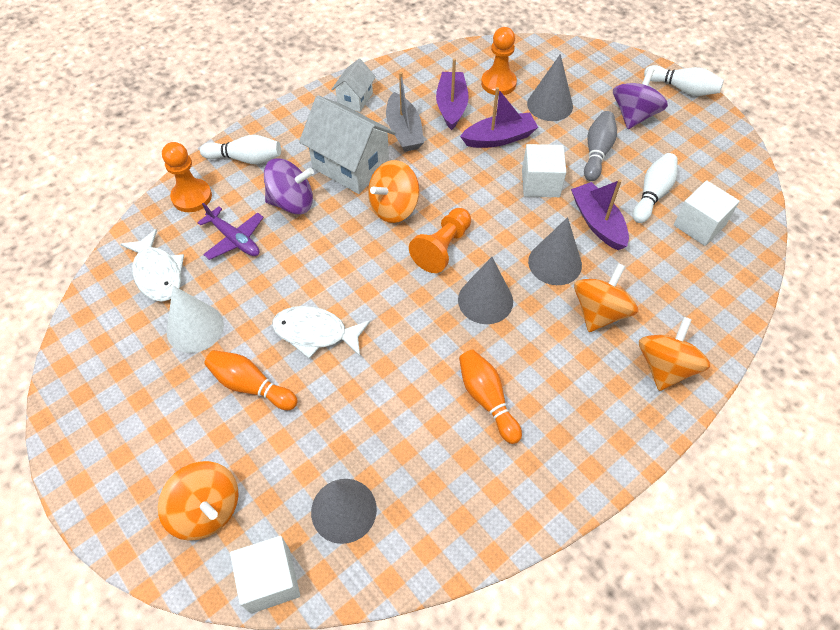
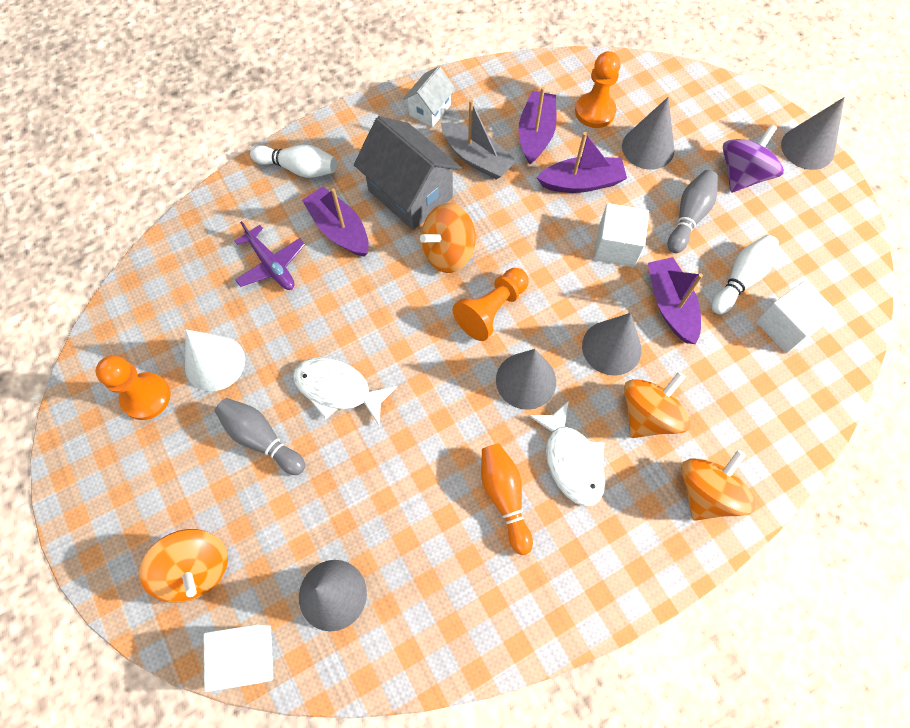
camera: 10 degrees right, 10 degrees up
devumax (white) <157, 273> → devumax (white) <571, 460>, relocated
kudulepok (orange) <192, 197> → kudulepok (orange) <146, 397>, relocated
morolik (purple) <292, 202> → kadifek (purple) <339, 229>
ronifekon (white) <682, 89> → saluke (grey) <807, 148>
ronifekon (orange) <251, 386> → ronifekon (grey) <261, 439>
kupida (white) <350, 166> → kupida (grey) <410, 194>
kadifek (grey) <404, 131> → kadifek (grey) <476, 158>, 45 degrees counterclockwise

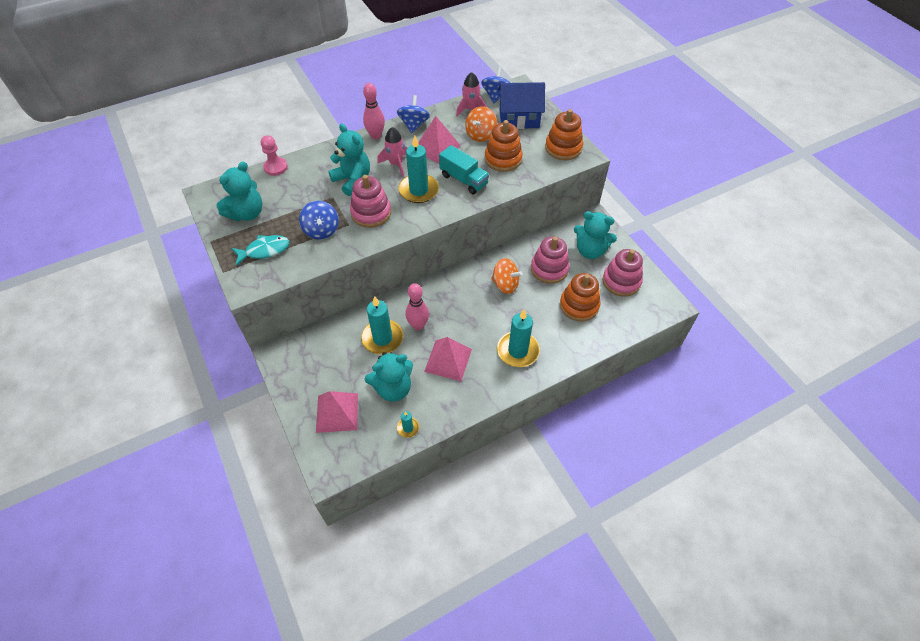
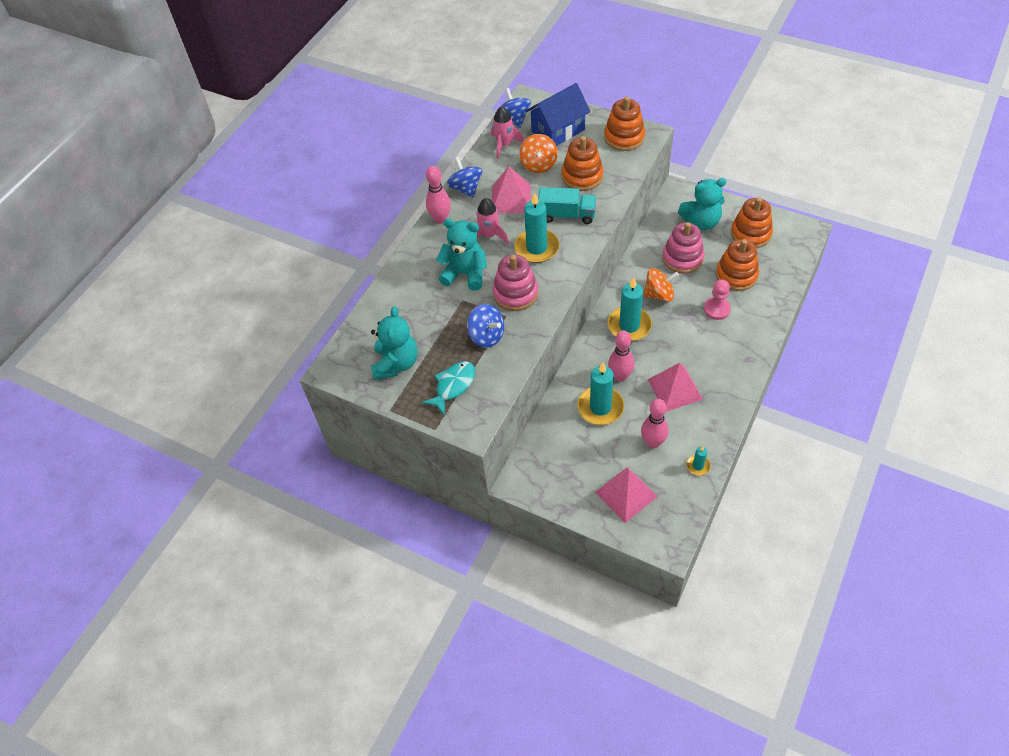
camera: 30 degrees left, 0 degrees up
kudulepok (pink) <275, 167> → kudulepok (pink) <716, 309>, relocated
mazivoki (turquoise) <518, 351> → mazivoki (turquoise) <629, 325>, relocated
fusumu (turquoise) <393, 388> → ronifekon (pink) <653, 442>
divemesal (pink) <621, 281> → divemesal (orange) <750, 234>

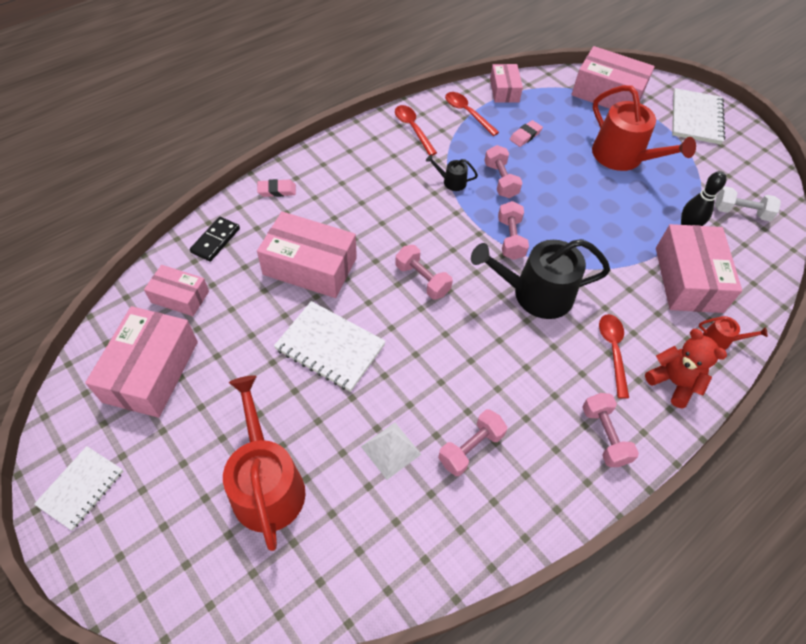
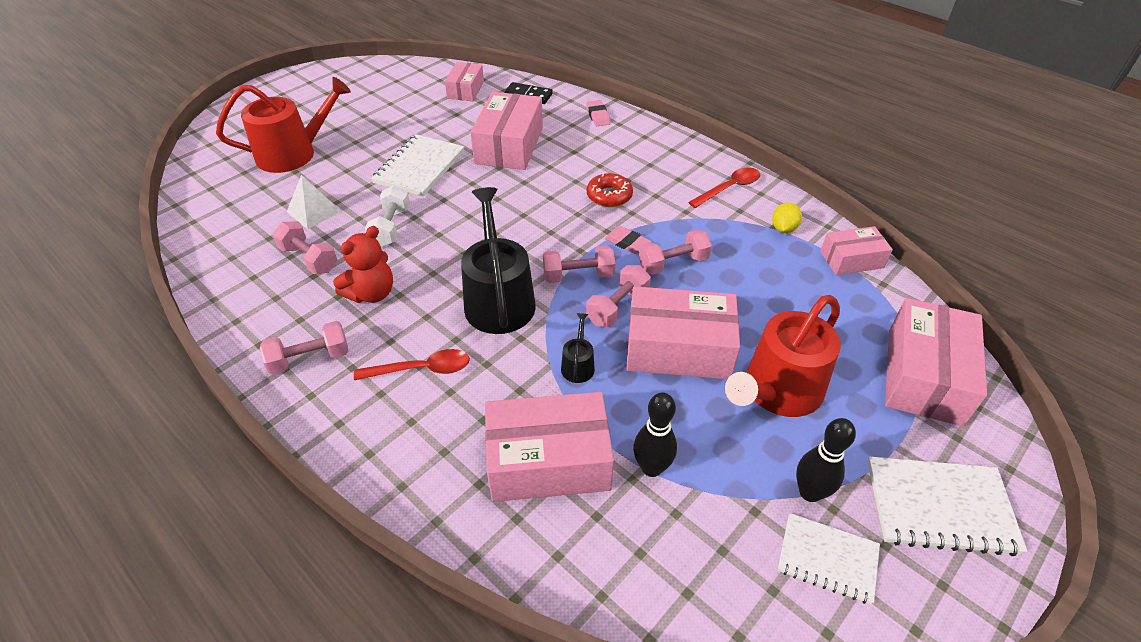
camera: 85 degrees right, 10 degrees down
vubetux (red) <720, 340> → -
- → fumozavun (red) <609, 196>
- → ronifekon (black) <810, 492>
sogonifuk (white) <81, 488> → sogonifuk (white) <827, 559>, relocated
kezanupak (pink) <151, 371> → kezanupak (pink) <678, 348>, relocated
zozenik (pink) <422, 280> → zozenik (pink) <617, 307>, relocated
vubetux (black) <451, 182> → vubetux (black) <578, 365>, relocated
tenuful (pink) <525, 136> → tenuful (pink) <627, 243>, relocated
fusumu (red) <673, 382> → fusumu (red) <371, 293>, relocated
zozenik (white) <740, 212> → zozenik (white) <391, 227>, relocated
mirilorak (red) <467, 113> → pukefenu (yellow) <783, 228>

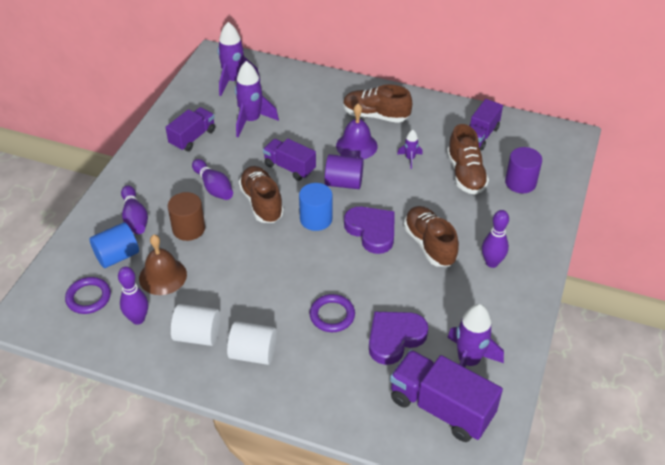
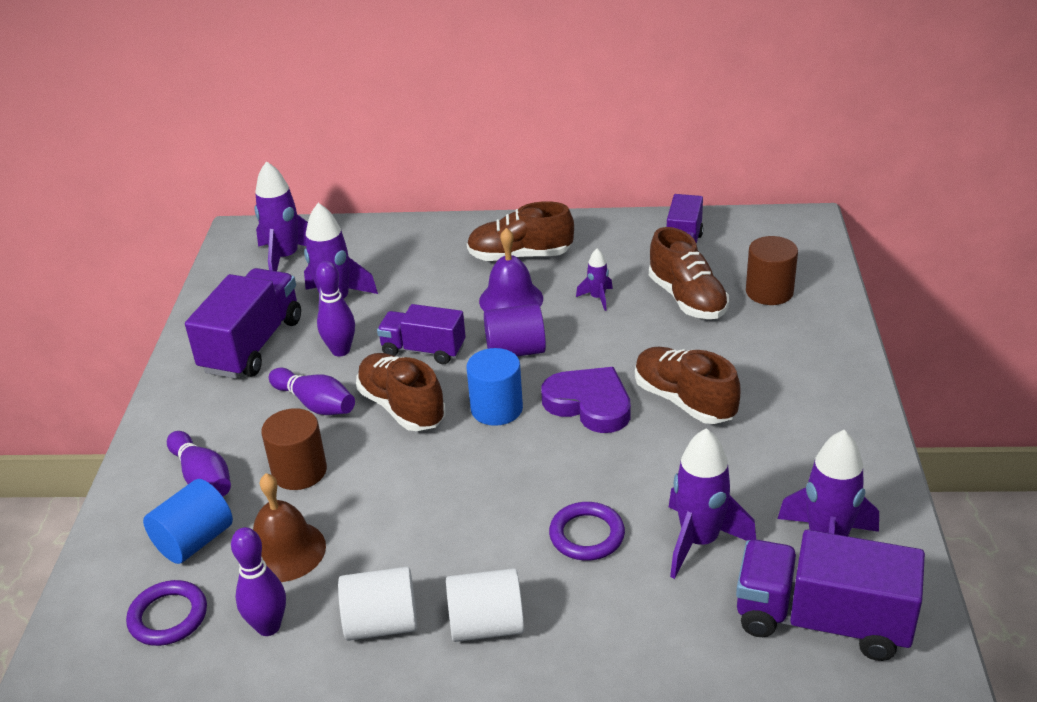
camera: 15 degrees left, 10 degrees down
ronifekon (purple) <492, 263> → ronifekon (purple) <340, 350>, relocated
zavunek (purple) <394, 338> → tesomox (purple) <699, 541>
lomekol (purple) <520, 182> → lomekol (brown) <769, 292>
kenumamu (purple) <192, 137> → kenumamu (purple) <252, 345>, x1.57

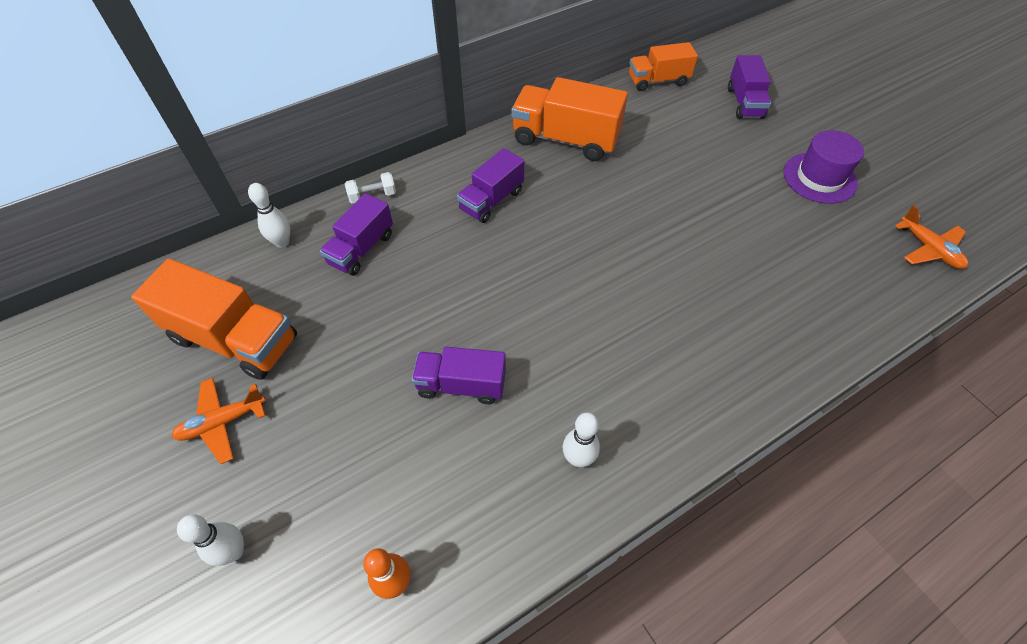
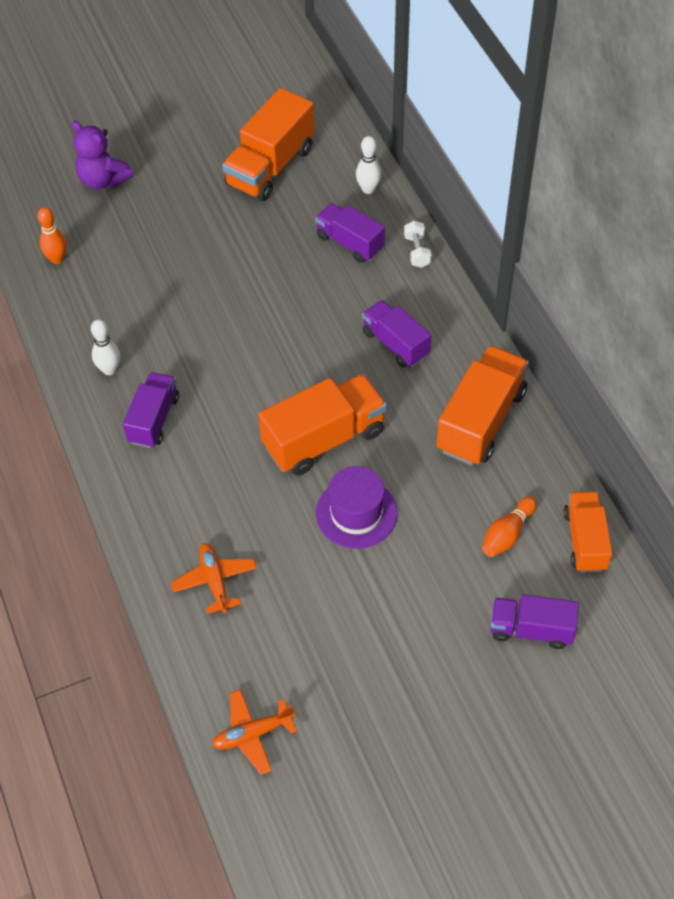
camera: 100 degrees right, 0 degrees up
- → kenumamu (orange) <324, 439>
- → ronifekon (orange) <507, 534>
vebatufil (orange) <222, 422> → vebatufil (orange) <215, 581>, relocated
kenumamu (purple) <461, 385> → kenumamu (purple) <153, 419>, relocated
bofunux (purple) <819, 178> → bofunux (purple) <356, 513>, relocated
ronifekon (white) <234, 551> → fusumu (purple) <103, 180>

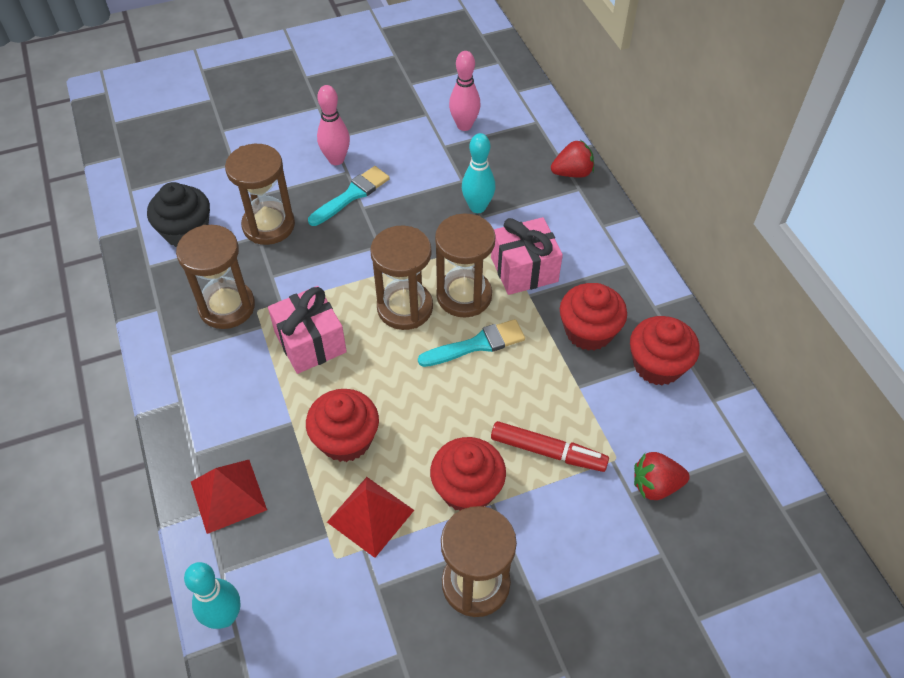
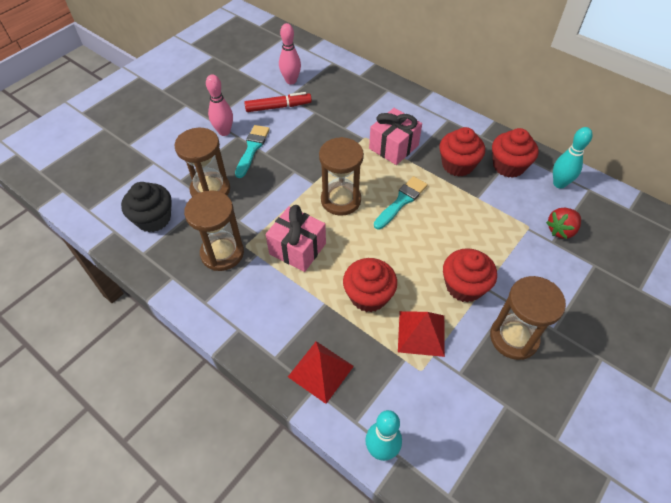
camera: 30 degrees left, 0 degrees up
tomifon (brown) <464, 296> → -
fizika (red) <572, 173> → -
ronifekon (turquoise) <477, 207> → ronifekon (turquoise) <559, 183>, relocated
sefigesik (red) <548, 451> → sefigesik (red) <278, 107>, relocated

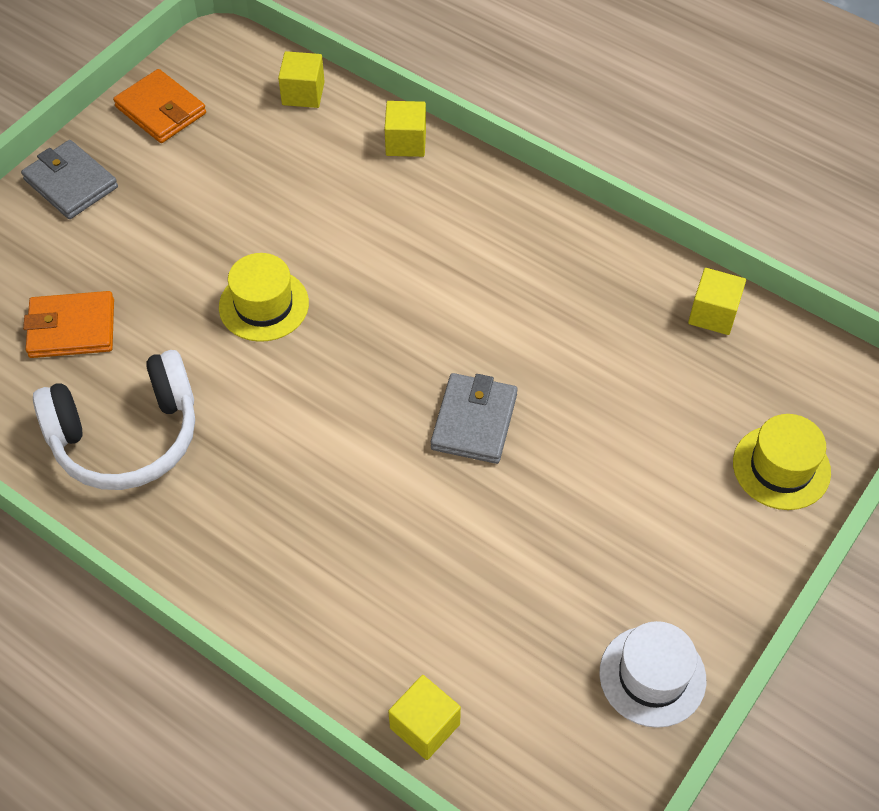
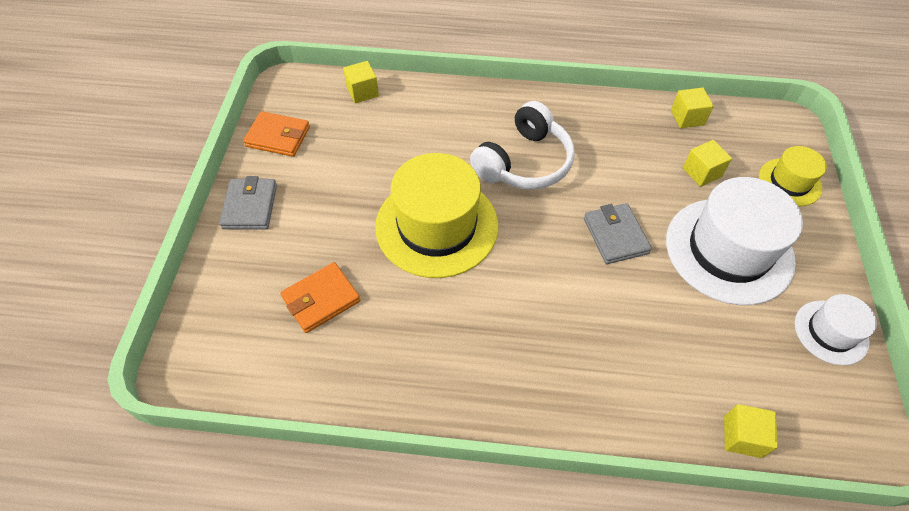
camera: 30 degrees left, 0 degrees up
- → bofunux (white) <729, 250>
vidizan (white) <126, 436> → vidizan (white) <524, 162>, relocated
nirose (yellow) <406, 142> → nirose (yellow) <701, 172>, relocated
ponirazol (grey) <71, 183> → ponirazol (grey) <250, 206>, 75 degrees clockwise
bofunux (yellow) <264, 305> → bofunux (yellow) <437, 226>, x1.92

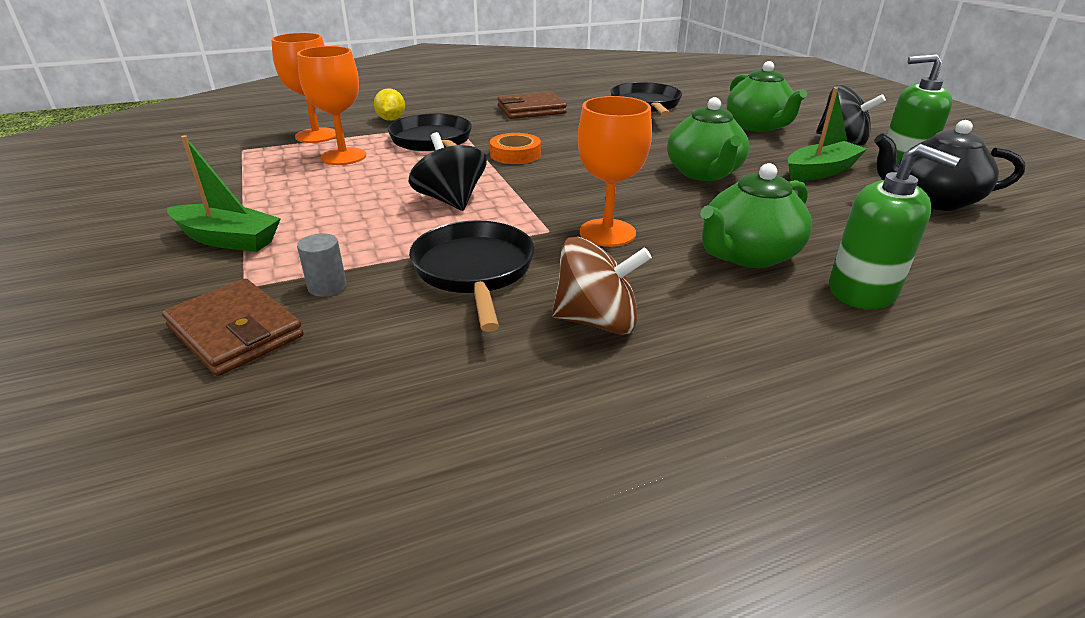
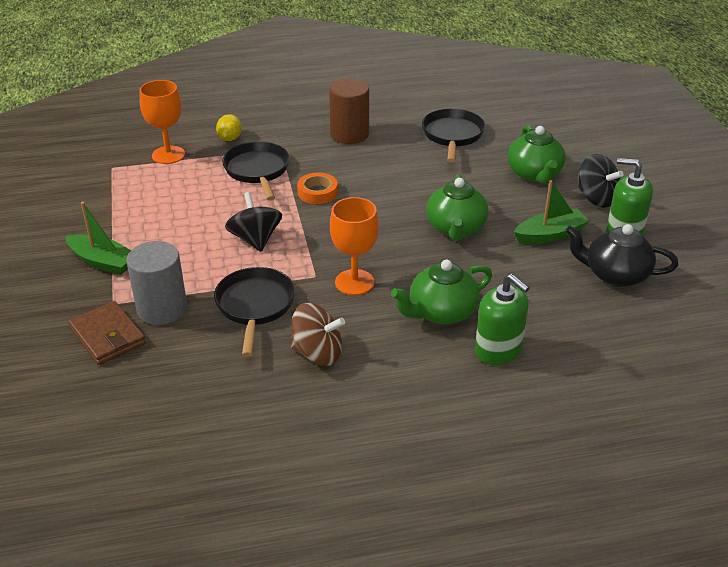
camera: 10 degrees right, 5 degrees up
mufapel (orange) <343, 156> → -
ponirazol (brown) <531, 110> → lomekol (brown) <349, 134>
lomekol (grey) <327, 287> → lomekol (grey) <162, 309>, x2.12

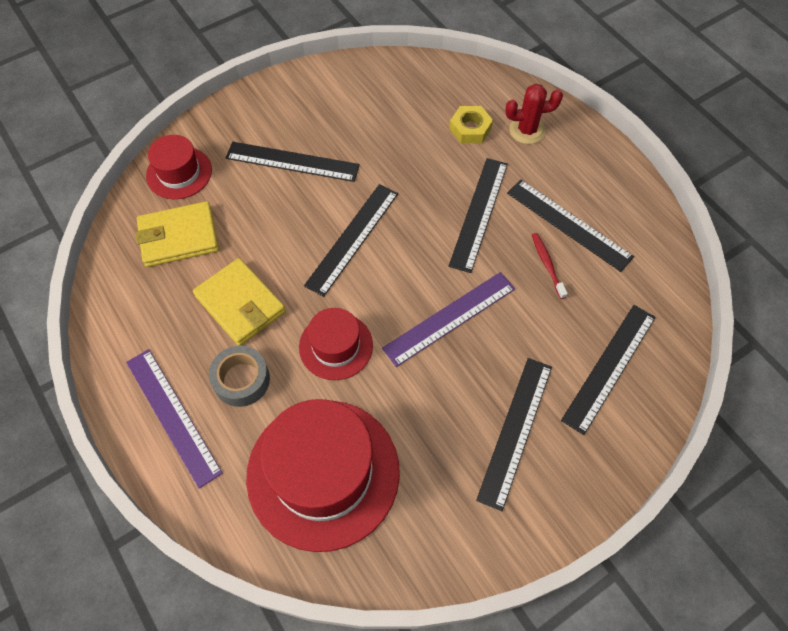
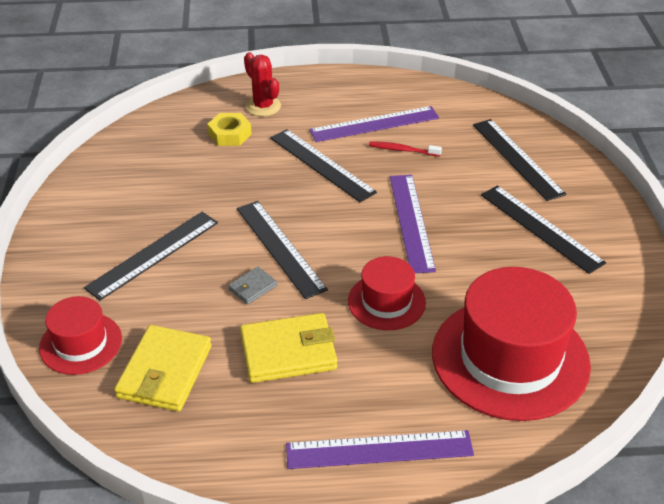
camera: 60 degrees left, 20 degrees down
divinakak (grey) <241, 380> → -
- → ponirazol (grey) <252, 287>
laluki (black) <569, 224> → laluki (purple) <374, 124>
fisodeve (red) <527, 130> → fisodeve (red) <263, 106>, 60 degrees counterclockwise

